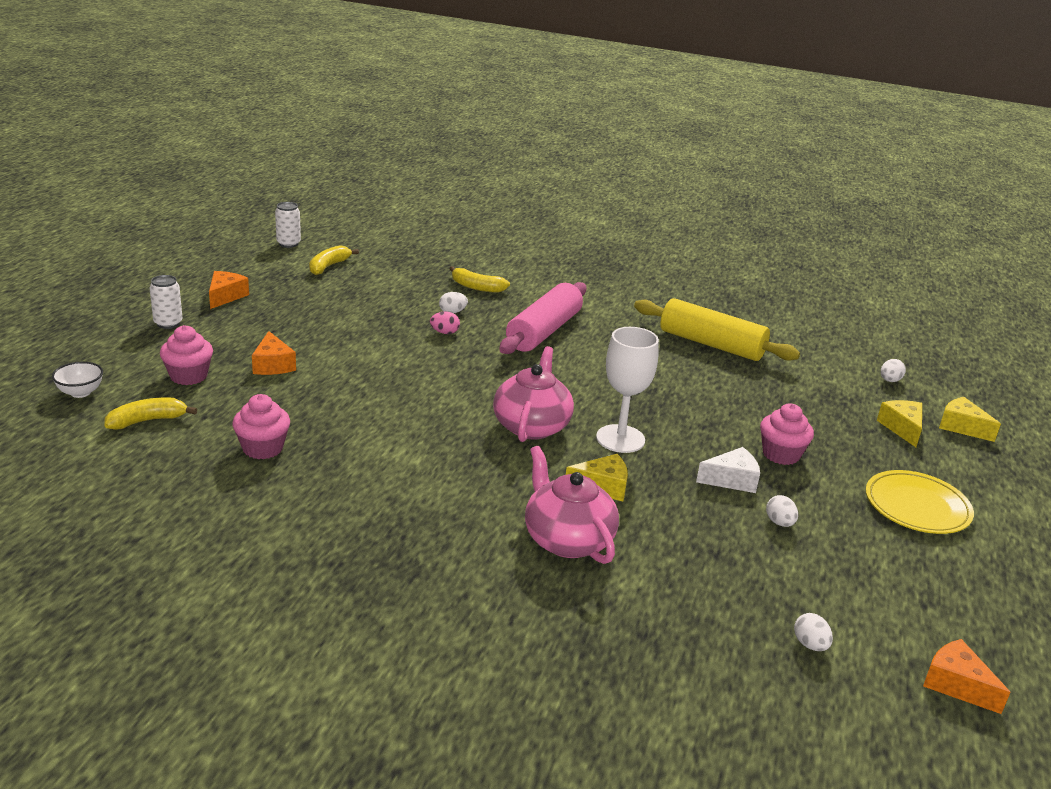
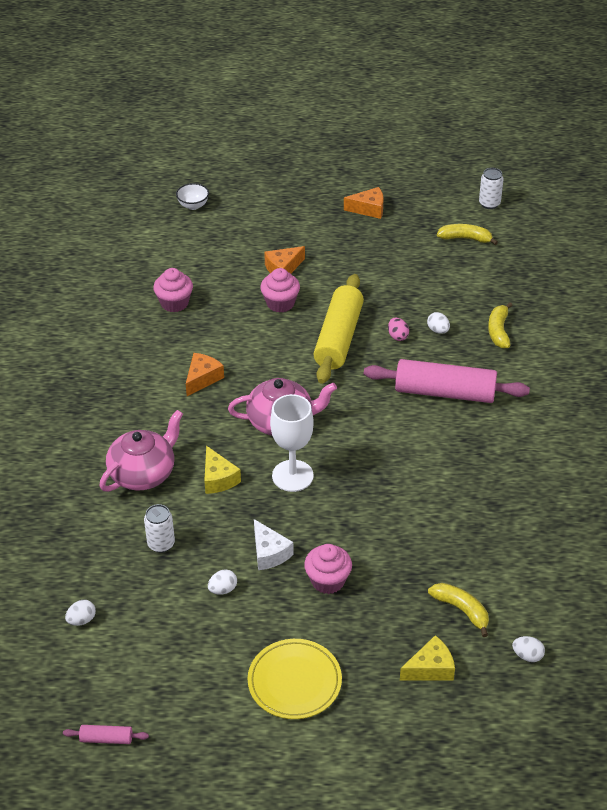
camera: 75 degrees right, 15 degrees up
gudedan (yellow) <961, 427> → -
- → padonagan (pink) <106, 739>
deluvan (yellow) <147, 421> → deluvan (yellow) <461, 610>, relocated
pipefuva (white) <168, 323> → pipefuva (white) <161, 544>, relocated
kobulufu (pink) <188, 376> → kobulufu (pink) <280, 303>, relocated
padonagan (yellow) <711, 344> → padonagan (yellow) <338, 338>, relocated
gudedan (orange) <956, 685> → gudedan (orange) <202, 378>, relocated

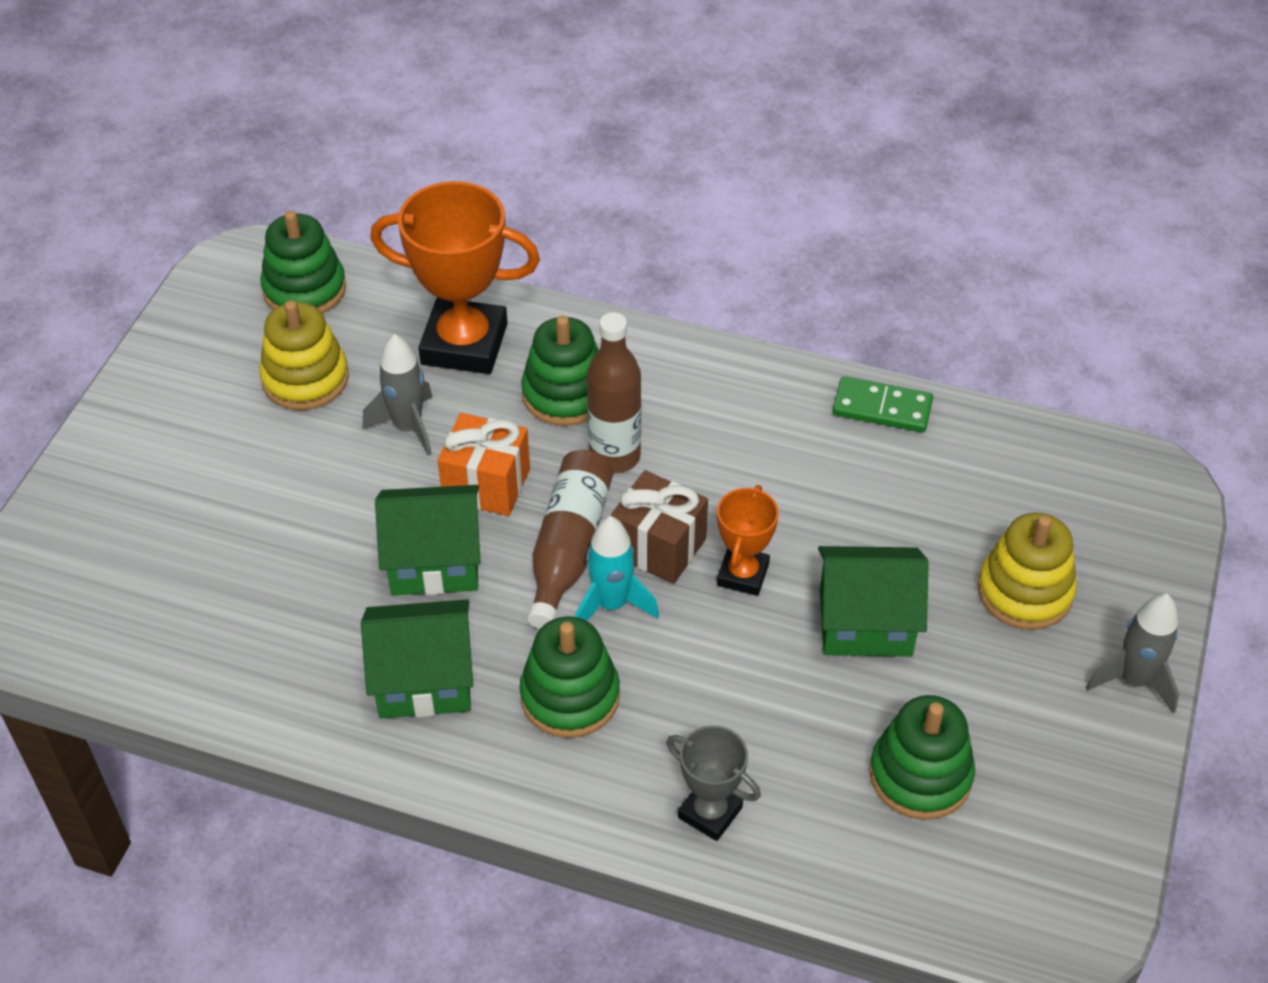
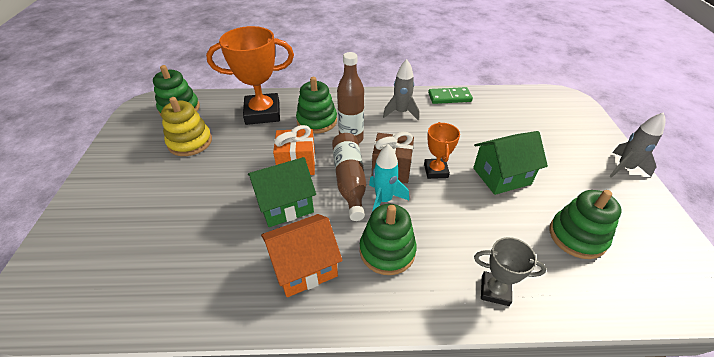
camera: 20 degrees left, 5 degrees down
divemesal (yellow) <1024, 592> → -
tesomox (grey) <407, 426> → tesomox (grey) <401, 112>, relocated
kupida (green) <424, 680> → kupida (orange) <304, 267>

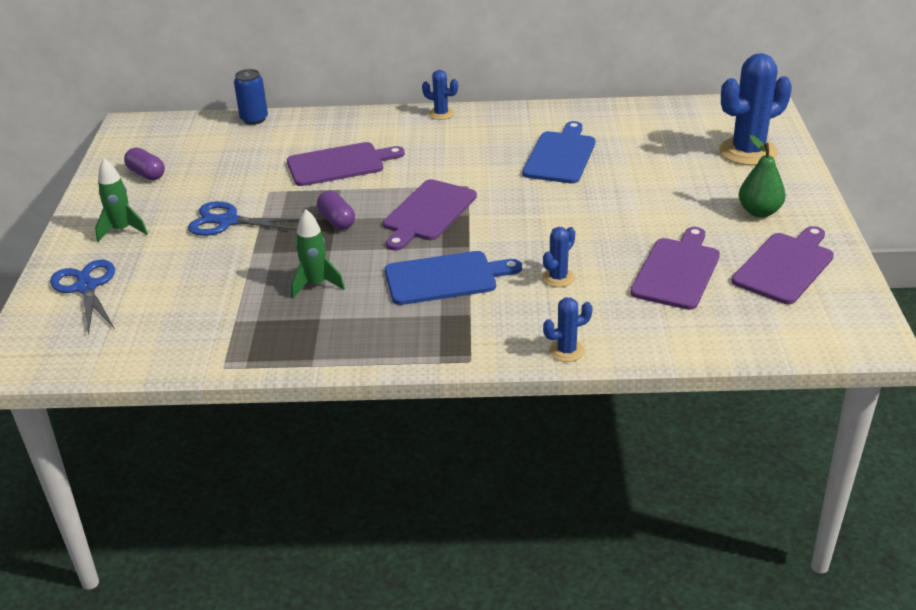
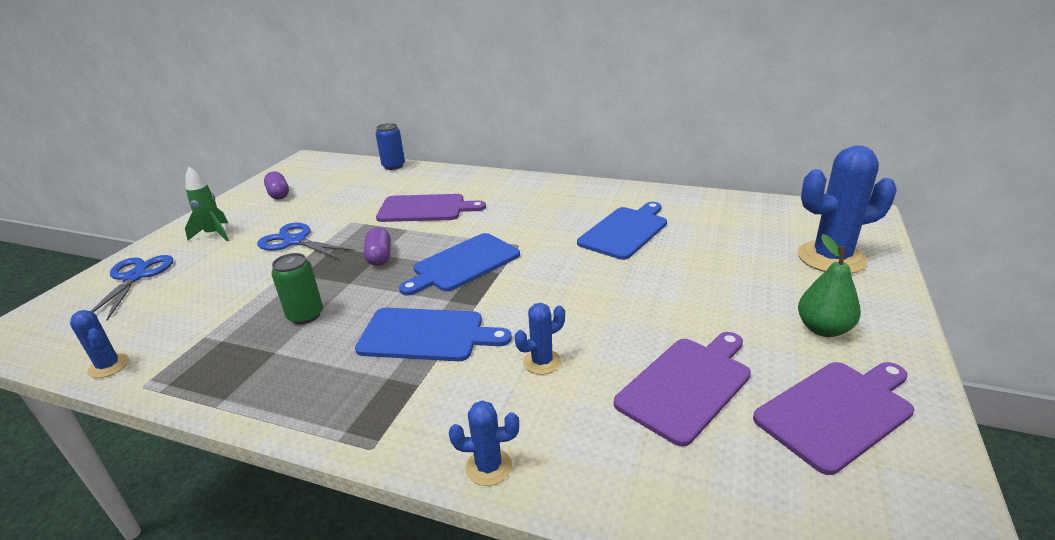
camera: 20 degrees right, 5 degrees down
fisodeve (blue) <441, 114> → fisodeve (blue) <109, 366>, relocated
tesomox (green) <316, 285> → pipefuva (green) <305, 315>
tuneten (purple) <428, 213> → tuneten (blue) <463, 264>

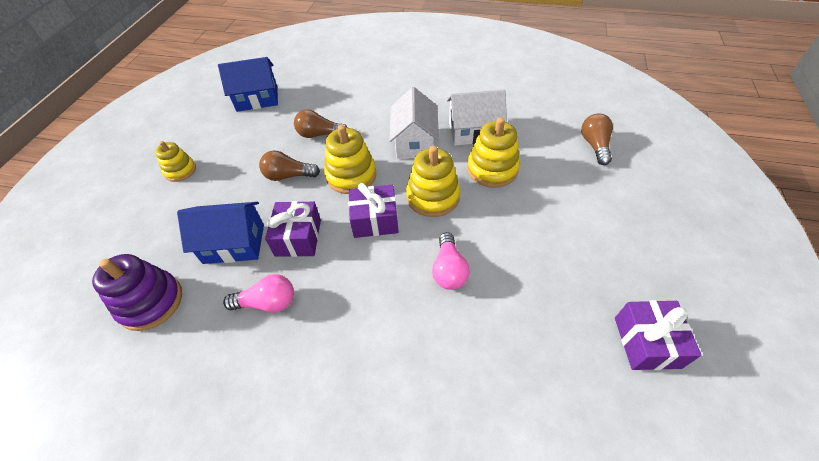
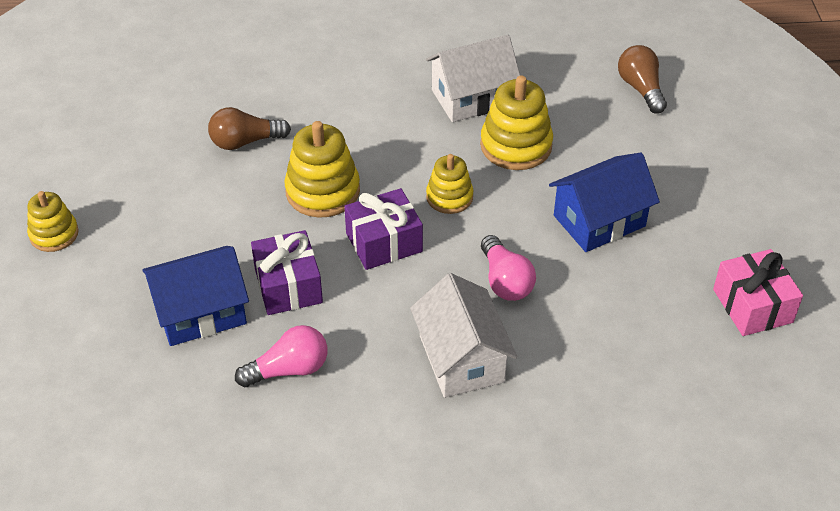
camera: 20 degrees left, 5 degrees down
divemesal (purple) <151, 302> → -
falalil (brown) <288, 176> → -
kupida (blue) <257, 99> → kupida (blue) <599, 221>, relocated
kupida (white) <414, 142> → kupida (white) <461, 359>, relocated
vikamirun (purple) <646, 342> → vikamirun (pink) <752, 306>
divemesal (yellow) <432, 197> → divemesal (yellow) <449, 197>, x0.63

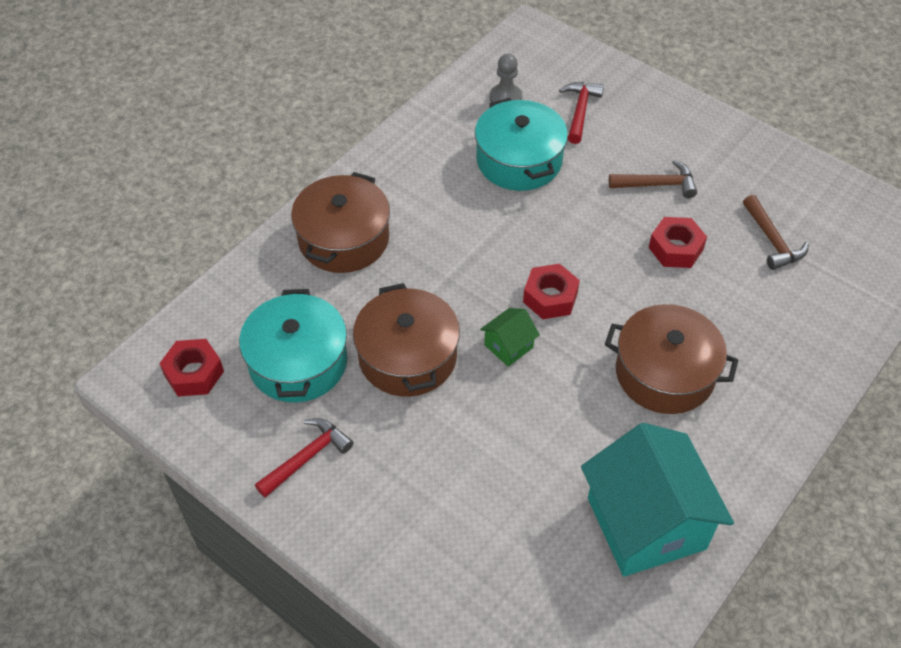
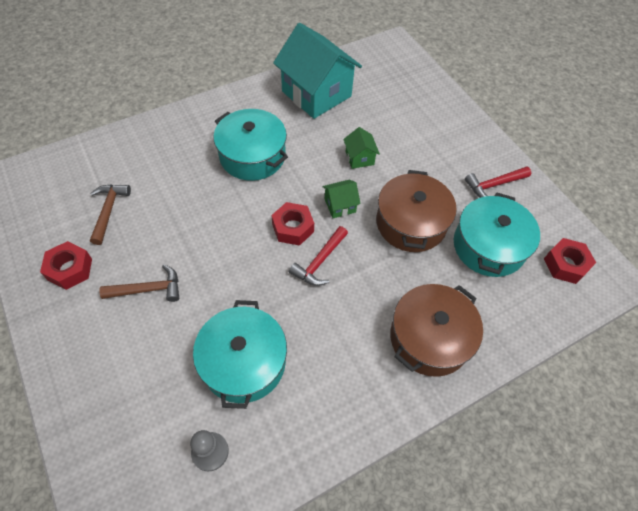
camera: 160 degrees left, 5 degrees up
- → kupida (green) <359, 158>
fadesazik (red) <580, 111> → fadesazik (red) <319, 262>, relocated
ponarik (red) <675, 248> → ponarik (red) <70, 269>, relocated
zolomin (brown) <665, 373> → zolomin (turquoise) <252, 156>
kupida (turquoise) <646, 523> → kupida (turquoise) <316, 94>, 45 degrees counterclockwise
fadesazik (brown) <657, 184> → fadesazik (brown) <148, 289>, 150 degrees clockwise

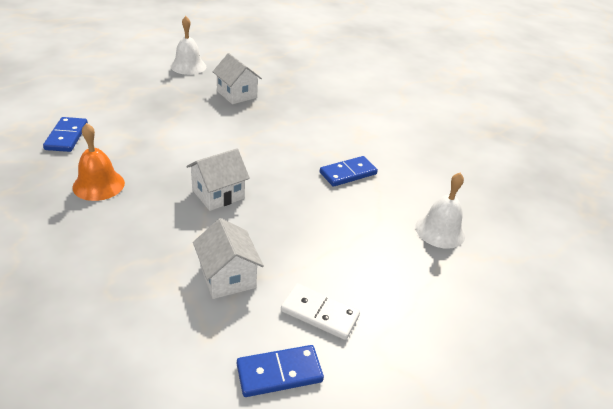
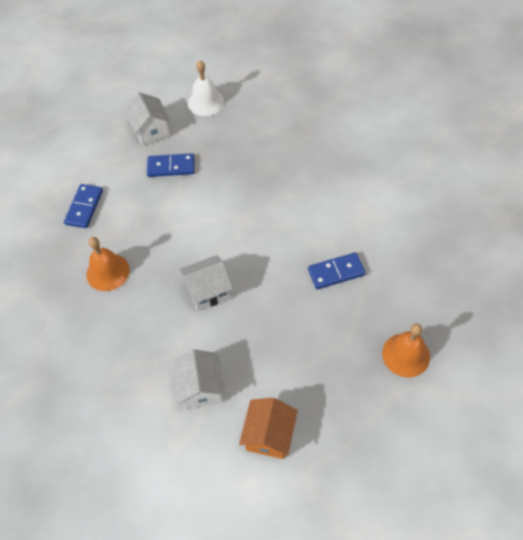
camera: 20 degrees right, 20 degrees up
kupida (white) <237, 94> → kupida (white) <151, 131>, relocated
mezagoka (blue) <279, 373> → mezagoka (blue) <171, 167>, relocated
mezagoka (white) <319, 313> → kupida (orange) <269, 435>
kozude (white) <440, 230> → kozude (orange) <406, 355>

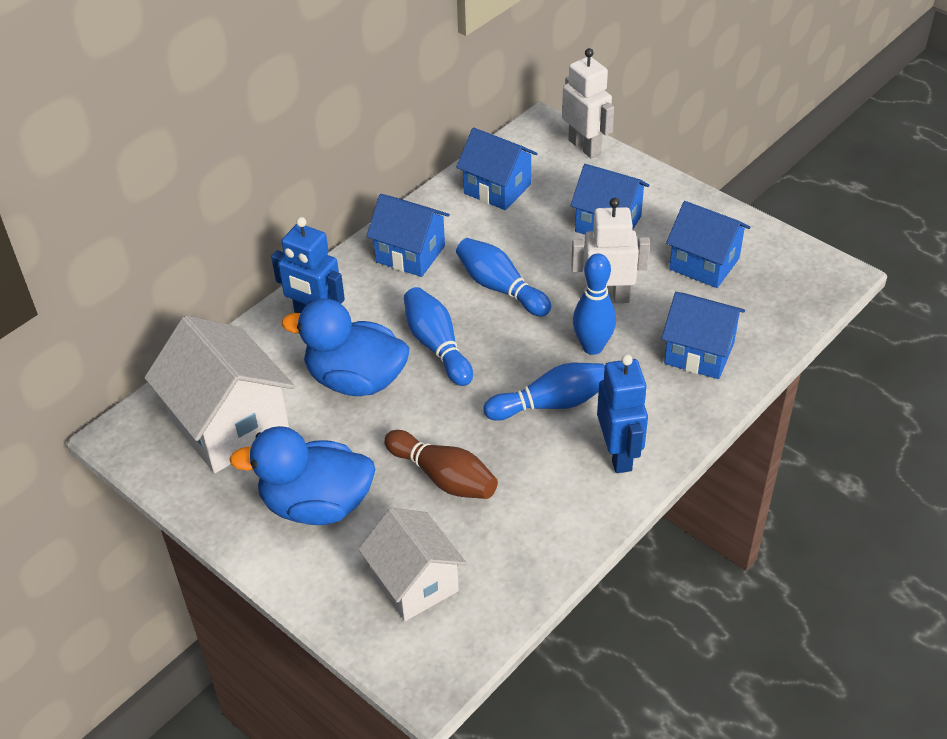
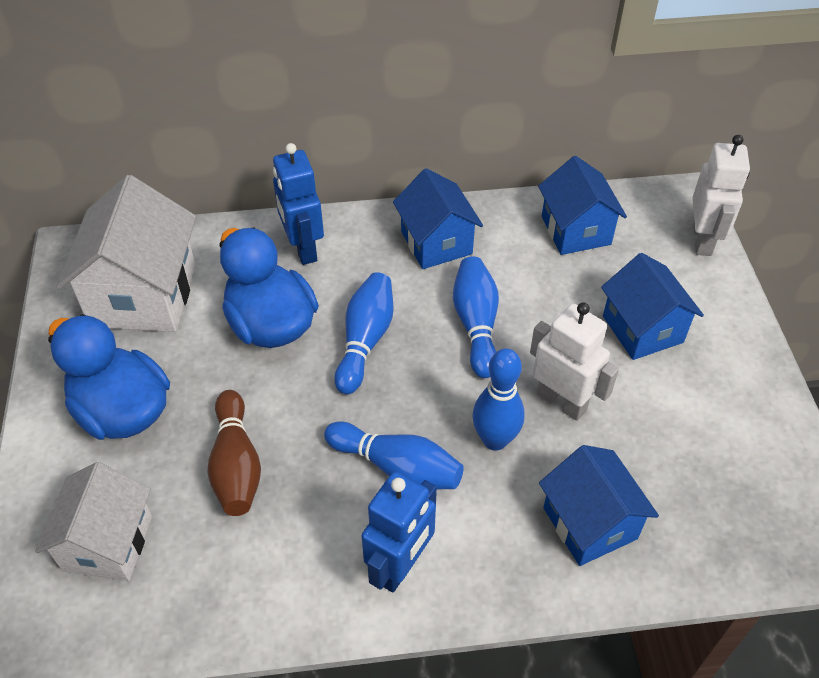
camera: 40 degrees right, 5 degrees up
kupida (blue) <704, 264> → -

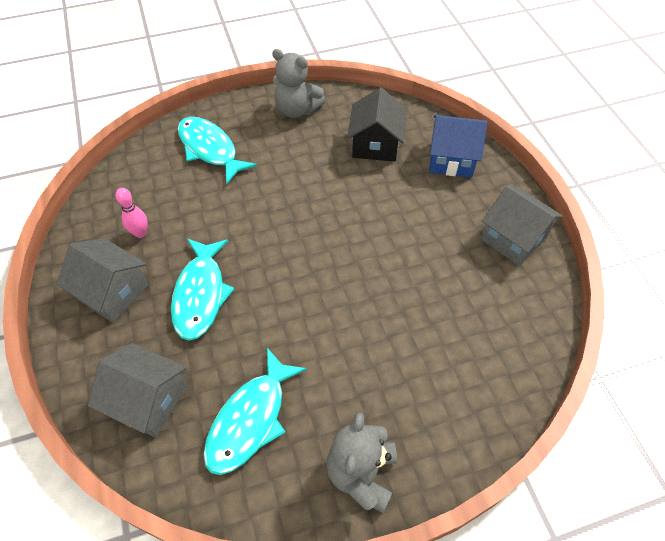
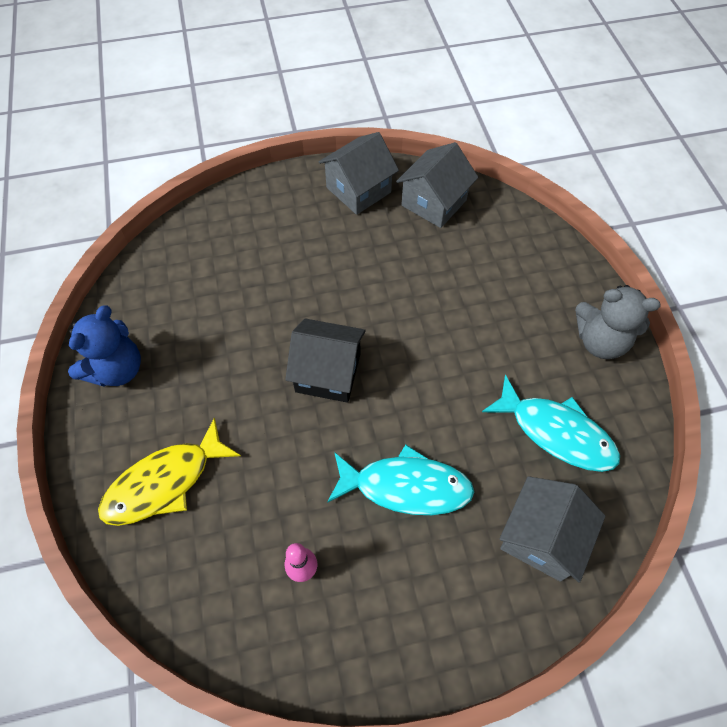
camera: 85 degrees left, 5 degrees up
kupida (blue) <451, 159> → -
kupida (grey) <113, 292> → kupida (grey) <434, 203>, relocated
kupida (black) <375, 145> → kupida (black) <328, 373>, relocated
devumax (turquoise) <210, 149> → devumax (yellow) <165, 482>
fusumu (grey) <297, 110> → fusumu (blue) <117, 369>

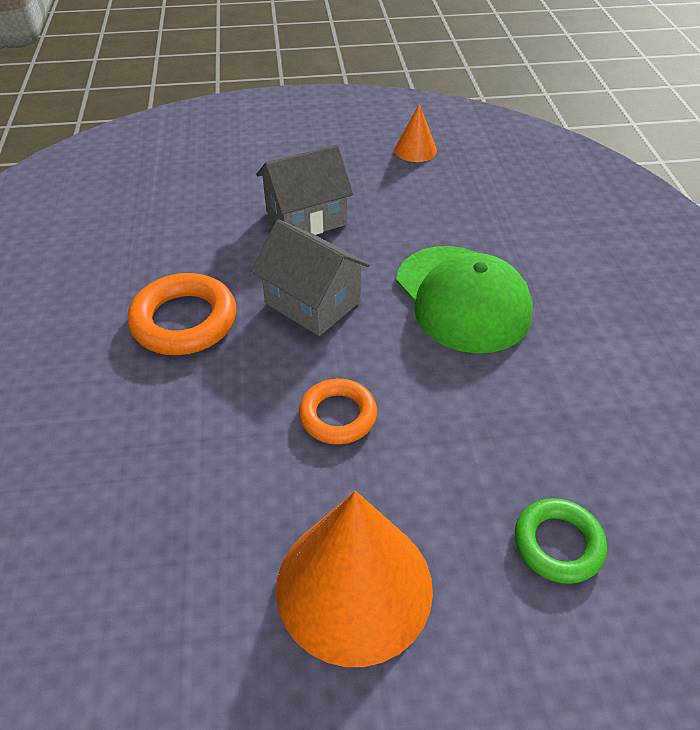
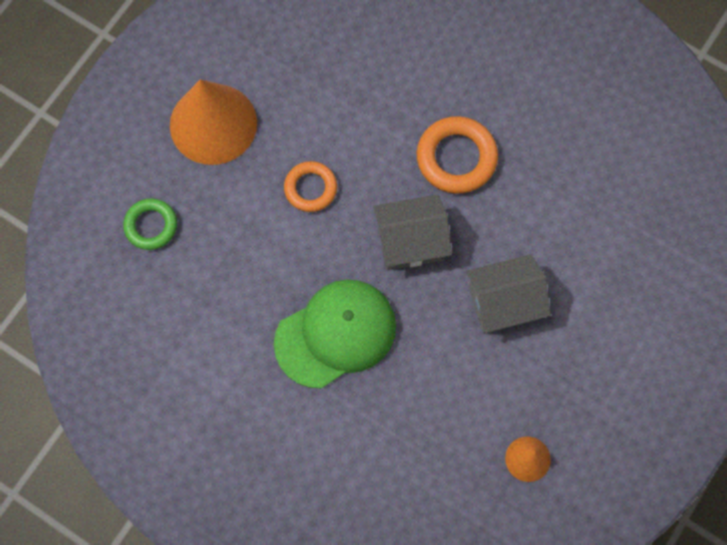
camera: 130 degrees right, 25 degrees up
kupida (grey) <306, 218> → kupida (grey) <503, 302>, 60 degrees clockwise
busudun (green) <462, 298> → busudun (green) <336, 334>, 135 degrees clockwise

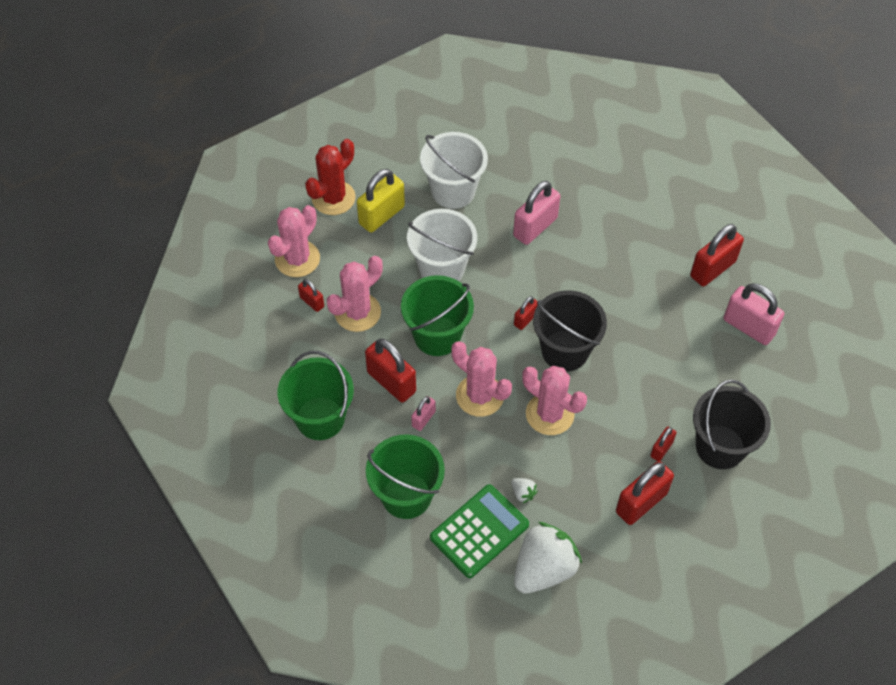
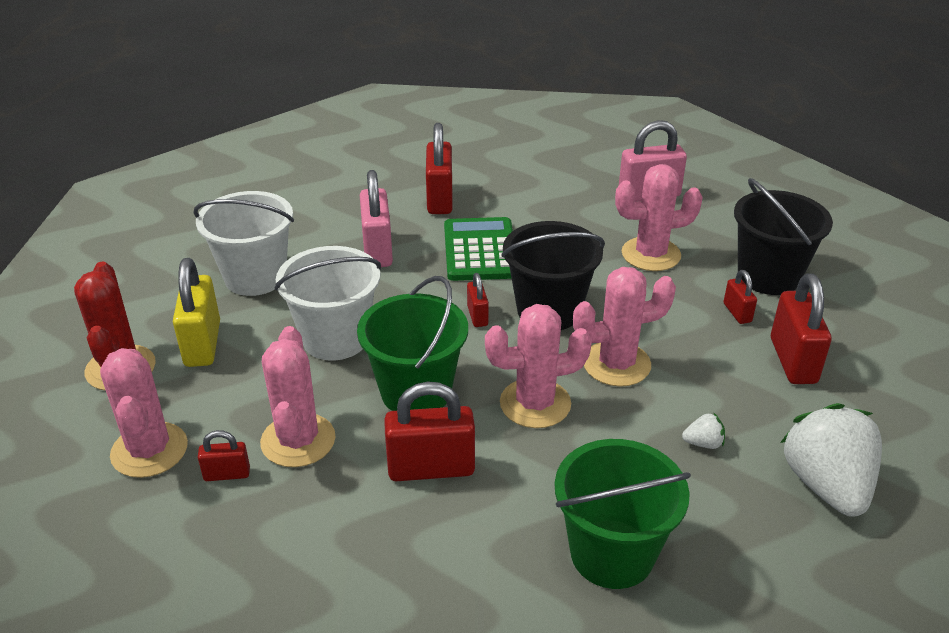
camera: 50 degrees left, 20 degrees down
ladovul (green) <320, 418> → -
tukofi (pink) <423, 419> → -
- → fisodeve (pink) <651, 254>
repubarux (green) <479, 531> → repubarux (green) <480, 250>, relocated
tukofi (red) <712, 269> → tukofi (red) <439, 199>, relocated

